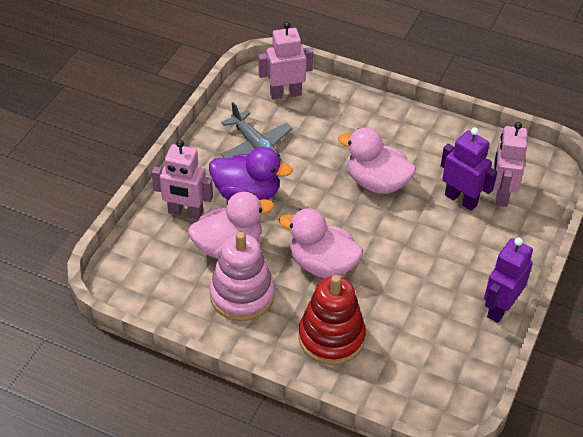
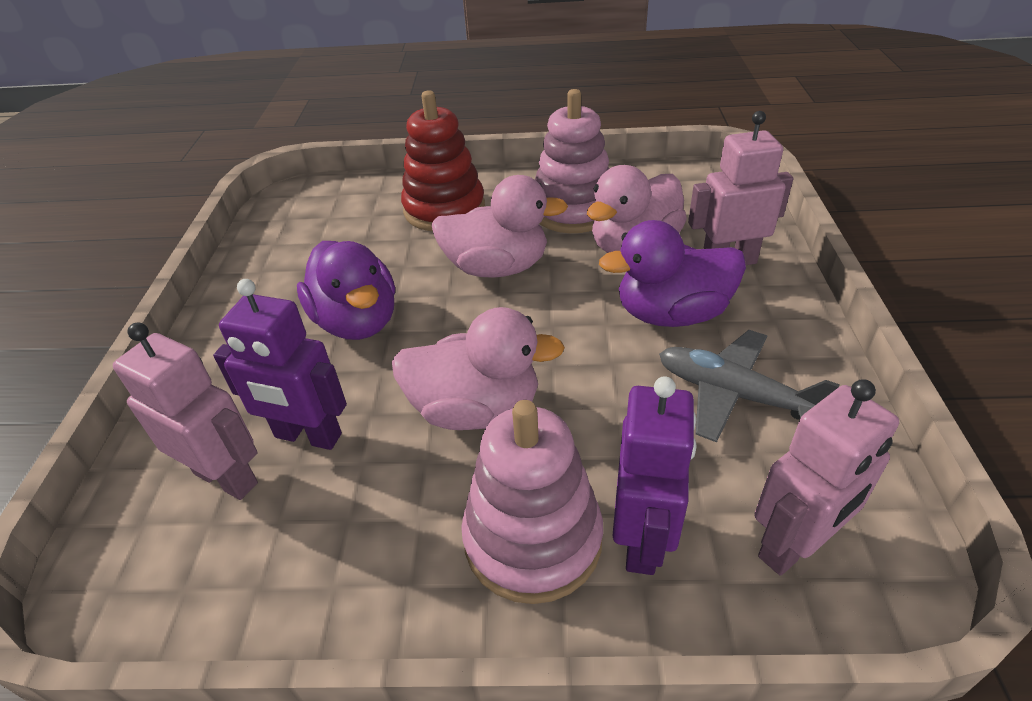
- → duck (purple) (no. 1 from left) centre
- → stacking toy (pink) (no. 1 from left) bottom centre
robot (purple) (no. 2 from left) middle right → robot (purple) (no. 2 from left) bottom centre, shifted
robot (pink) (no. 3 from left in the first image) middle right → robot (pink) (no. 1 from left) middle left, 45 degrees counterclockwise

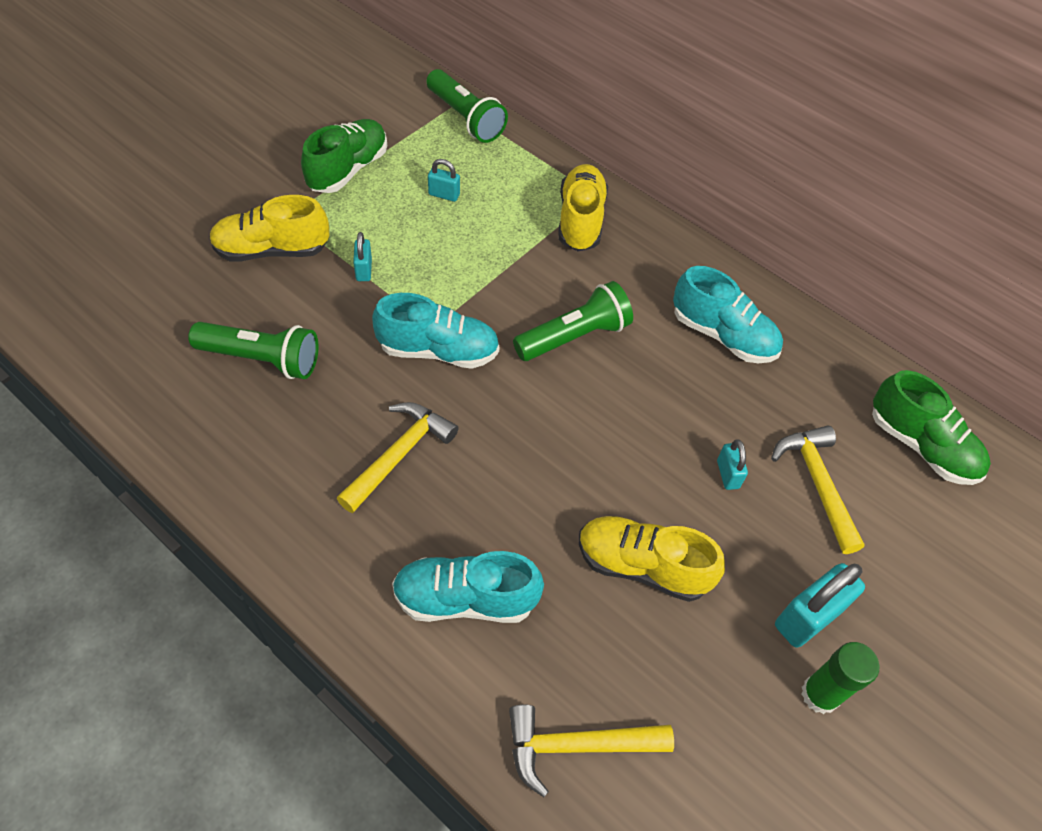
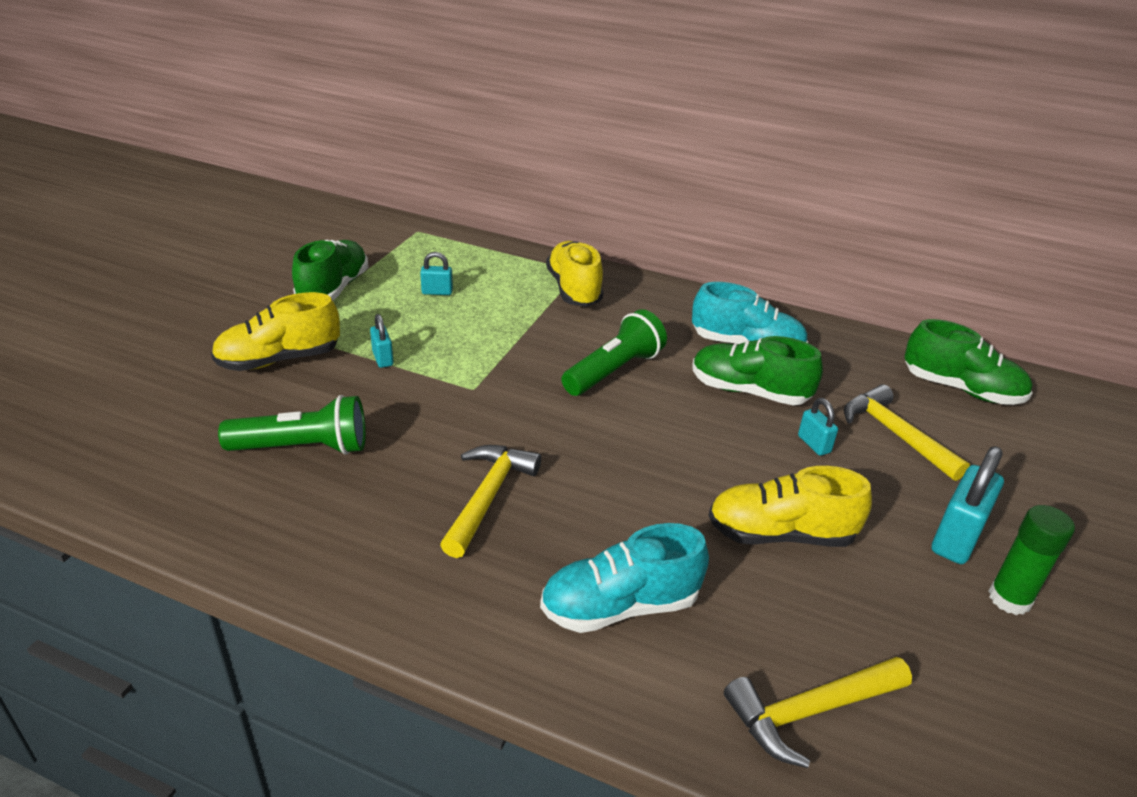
shoe (turquoise) (no. 1 from left) centre → -
flashlight (green) (no. 2 from left) top centre → -
- → shoe (green) (no. 2 from left) centre

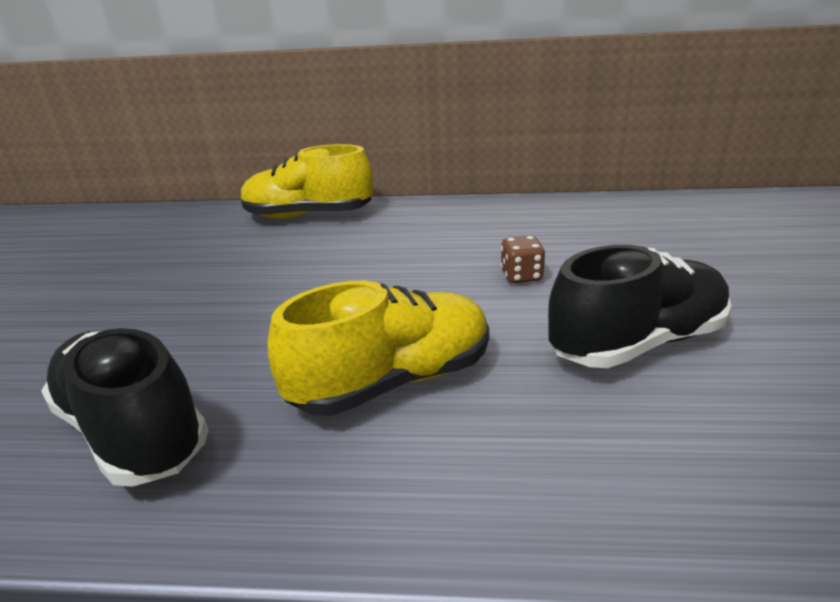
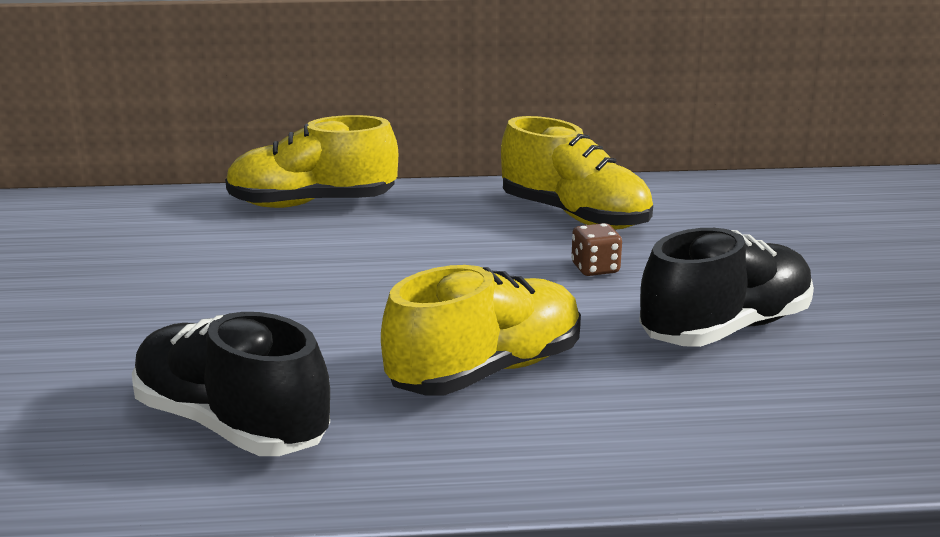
- → shoe (yellow) (no. 3 from left) top centre

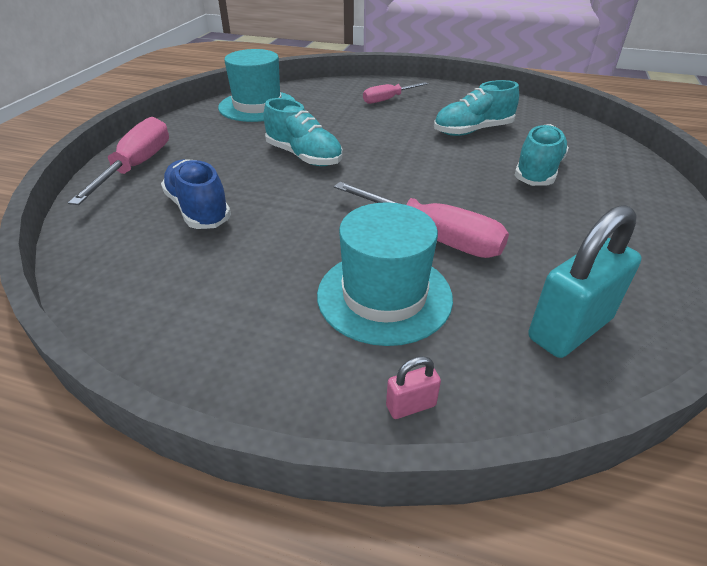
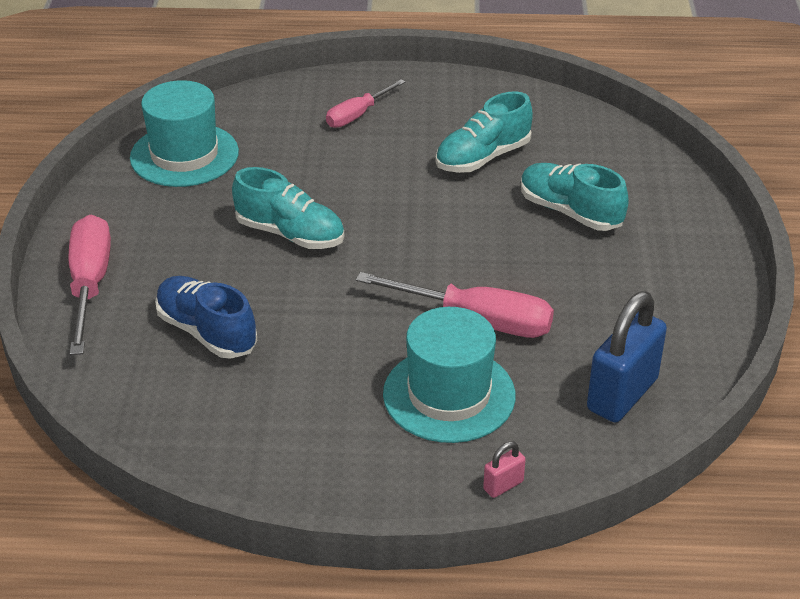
padlock (turquoise) middle right → padlock (blue) middle right
shoe (turquoise) (no. 3 from left) top right, 60 degrees counterclockwise

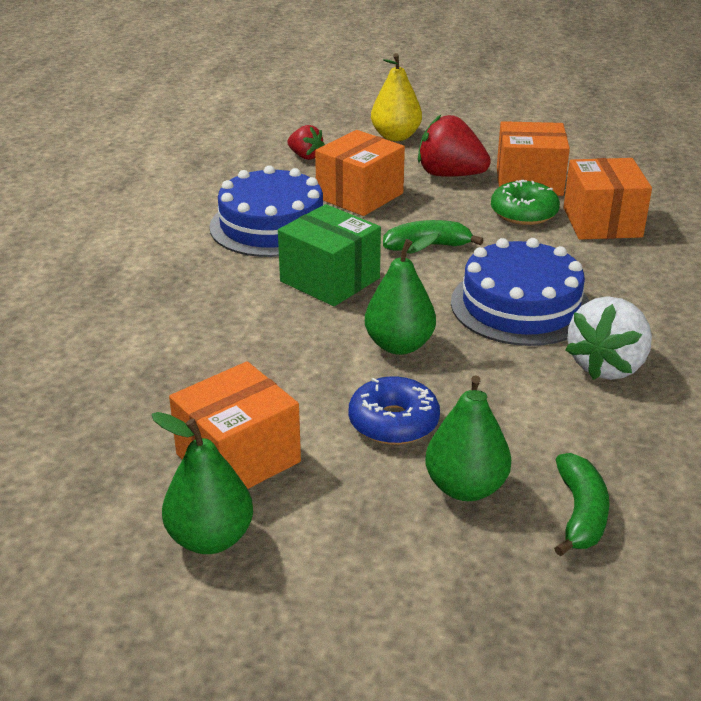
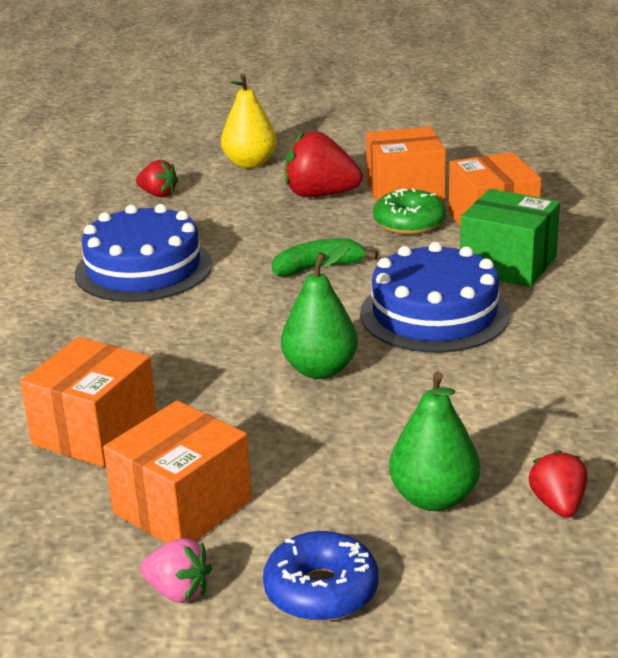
strawberry (white) middle right → -
box (green) centre → box (green) middle right, shifted
box (orange) (no. 2 from left in the first image) top centre → box (orange) (no. 1 from left) middle left, shifted
donut (blue) centre → donut (blue) bottom centre, shifted
pear (green) (no. 1 from left) bottom left → strawberry (pink) bottom left
banana (green) (no. 2 from left) bottom right → strawberry (red) (no. 3 from left) bottom right

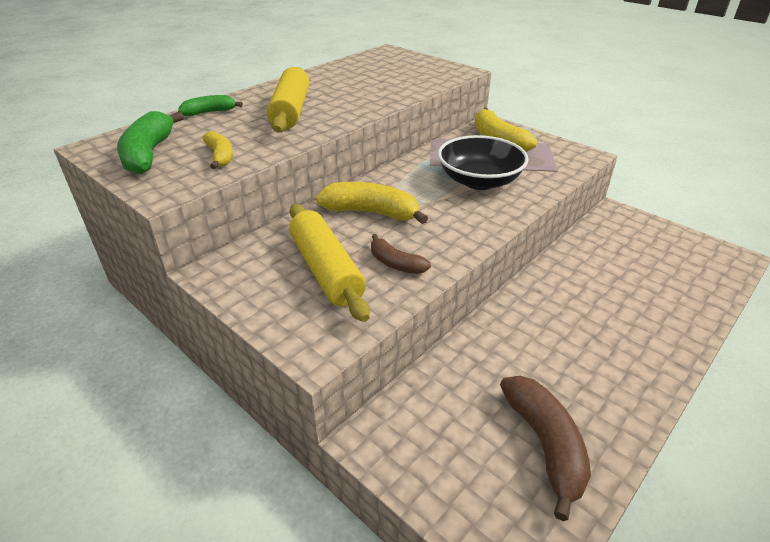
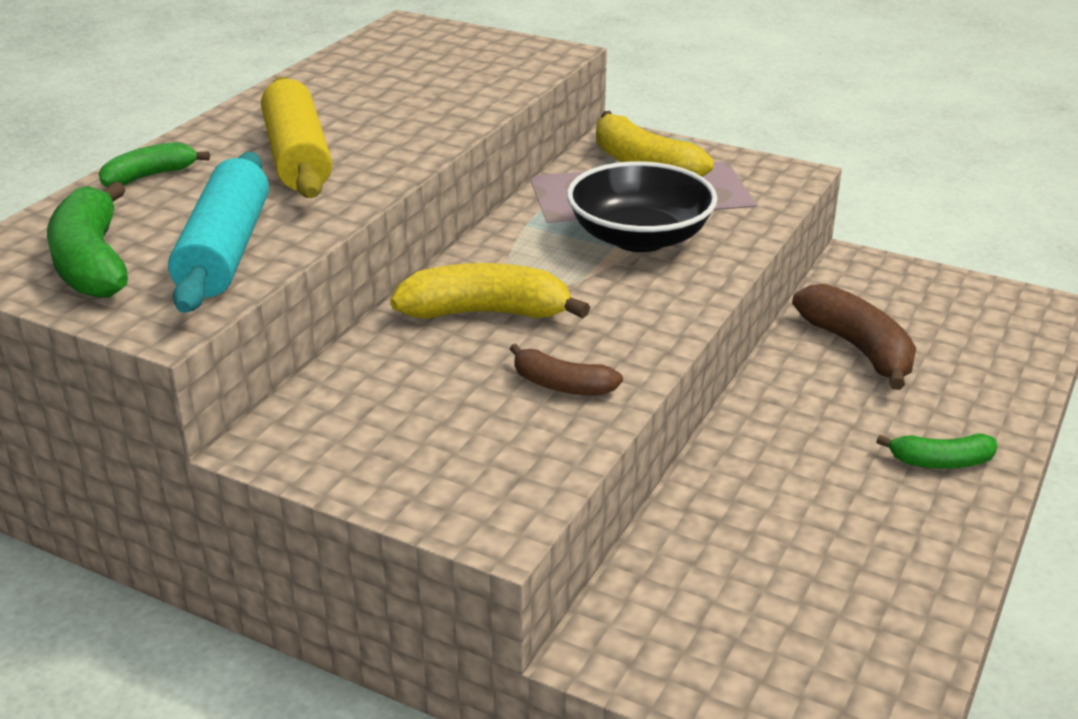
rolling pin (yellow) (no. 2 from left) centre → -
- → banana (green) (no. 3 from left) middle right
banana (brown) (no. 2 from left) bottom right → banana (brown) (no. 2 from left) middle right, shifted
banana (yellow) (no. 1 from left) top left → rolling pin (turquoise) top left

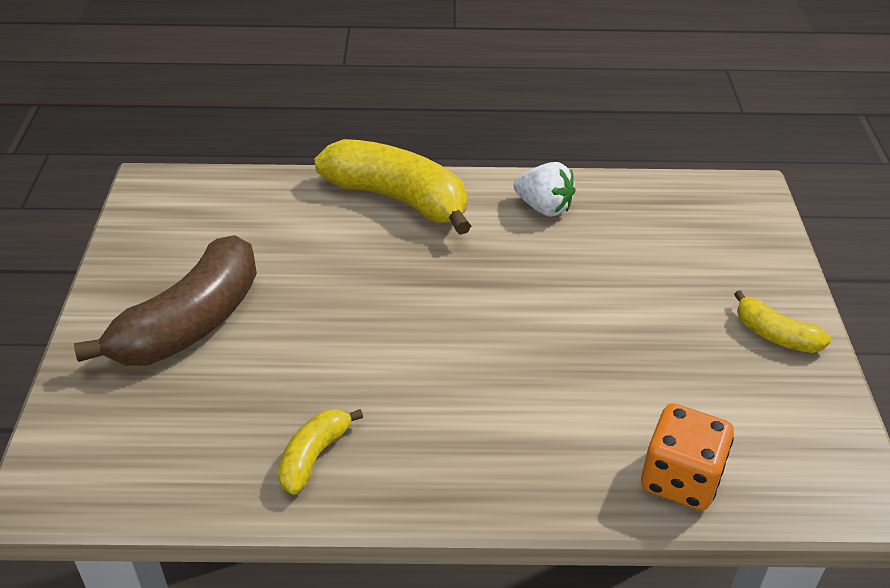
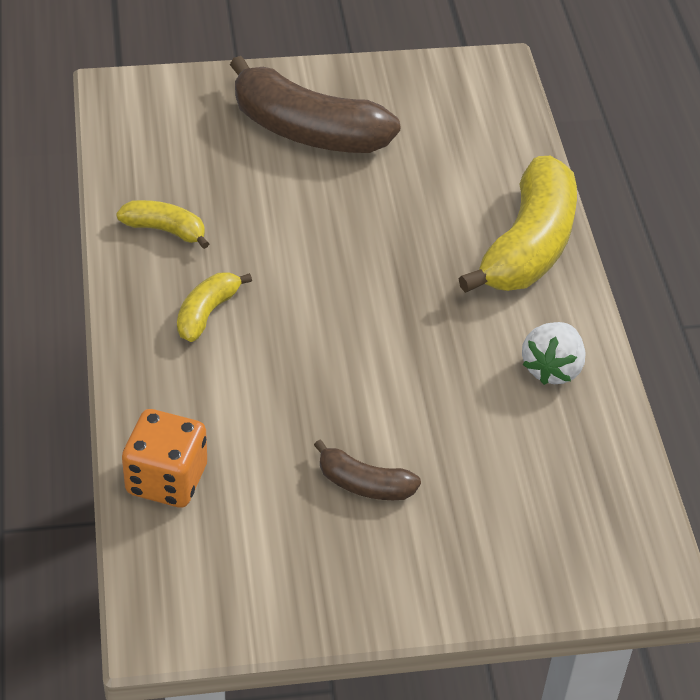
- → banana (brown) (no. 2 from left) bottom centre
banana (yellow) (no. 3 from left in the first image) middle right → banana (yellow) (no. 2 from left) middle left, shifted

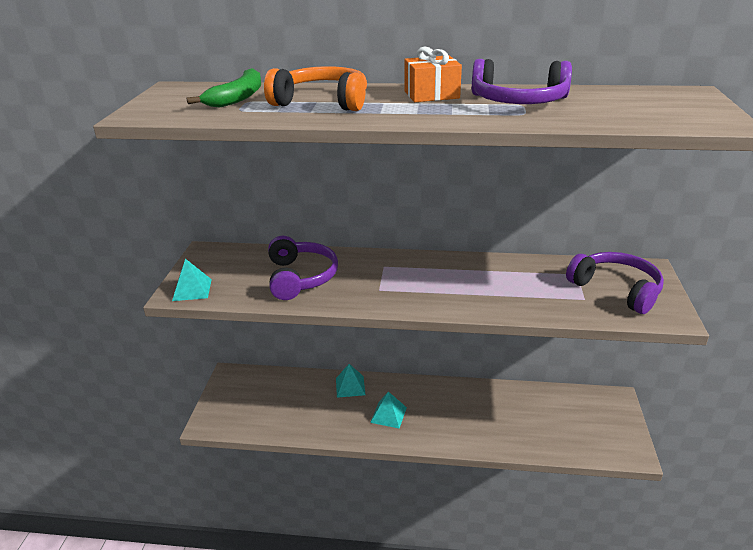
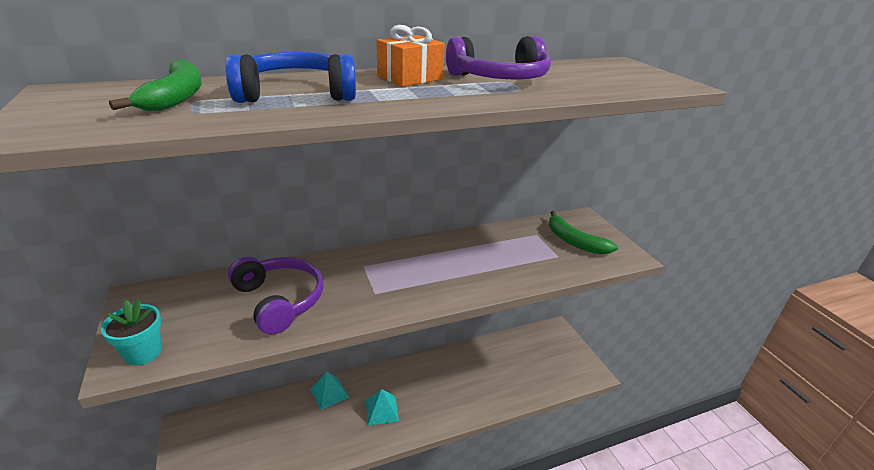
pyramid (turquoise) (no. 1 from left) middle left → flower pot (turquoise) bottom left
headphones (purple) (no. 3 from left) middle right → banana (green) (no. 2 from left) middle right
headphones (orange) top centre → headphones (blue) top left

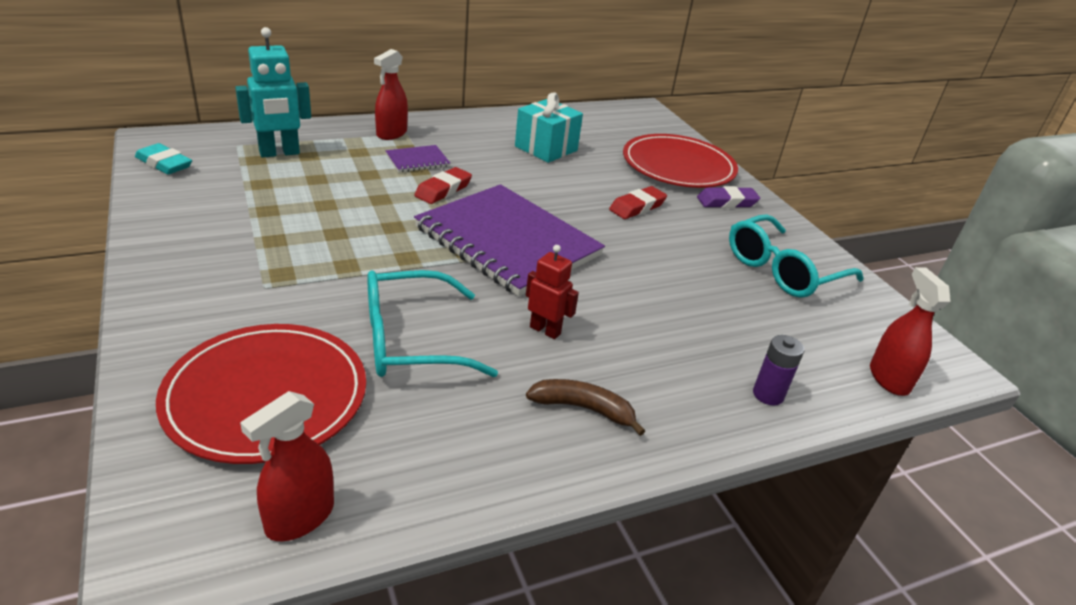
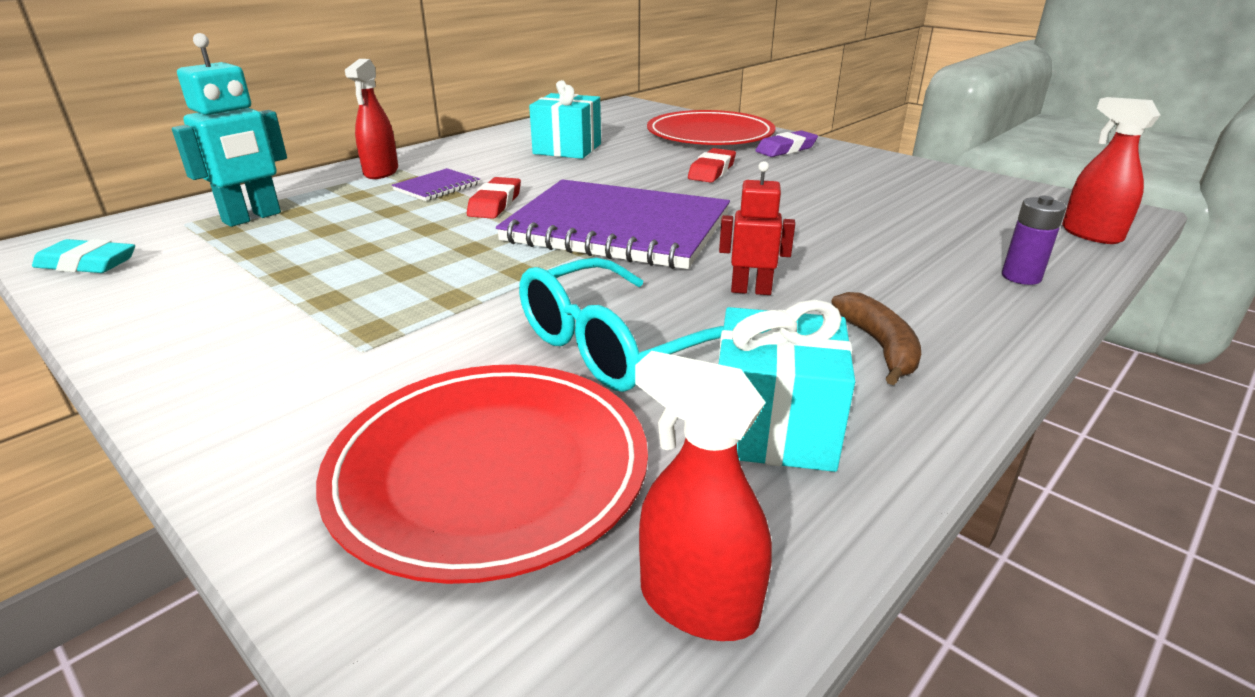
glasses (turquoise) (no. 2 from left) middle right → -
- → gift (turquoise) (no. 2 from left) centre
spray bottle (red) (no. 1 from left in the first image) bottom left → spray bottle (red) (no. 2 from left) bottom centre, 105 degrees clockwise
banana (brown) bottom centre → banana (brown) middle right, 90 degrees clockwise

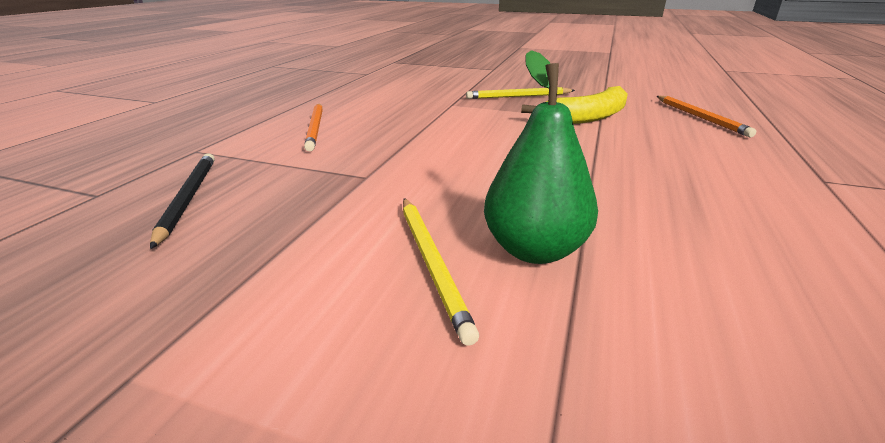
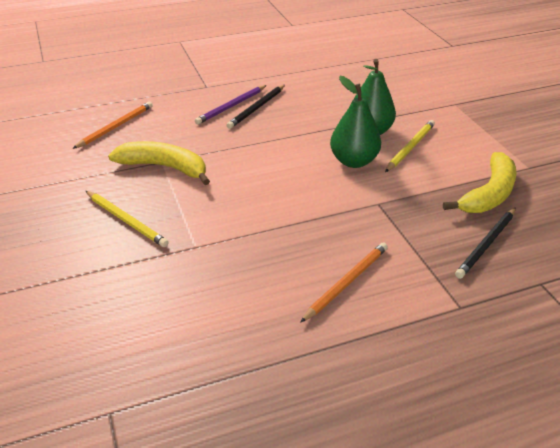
- → pencil (purple) top centre
- → pencil (black) (no. 1 from left) top centre
- → pear (green) (no. 1 from left) top centre
- → banana (yellow) (no. 2 from left) middle right

